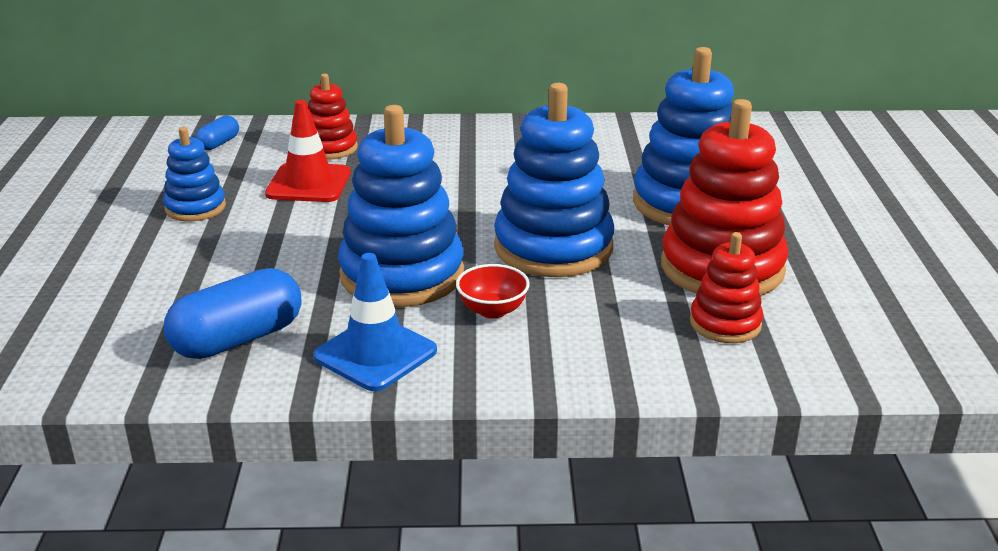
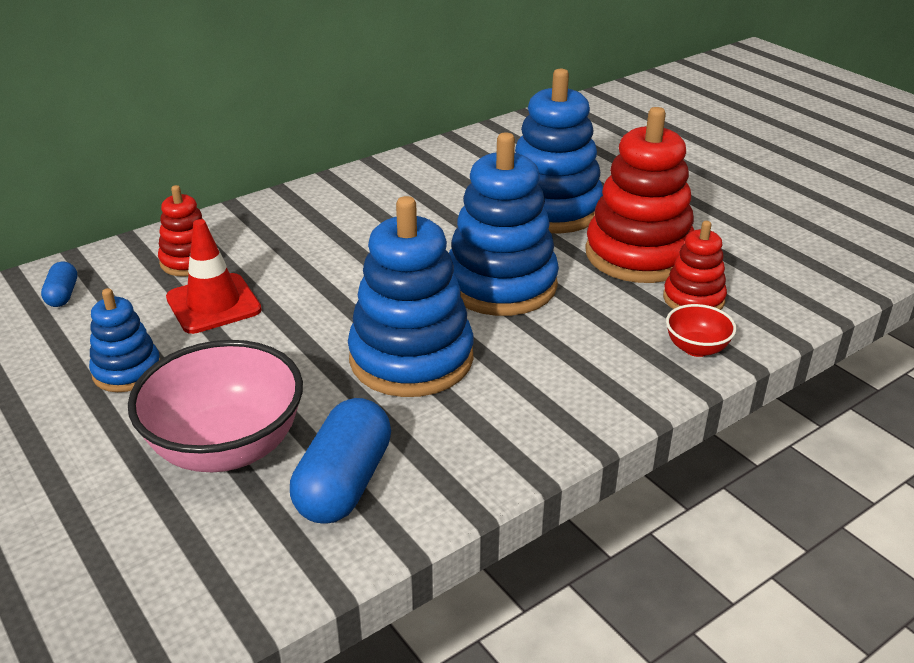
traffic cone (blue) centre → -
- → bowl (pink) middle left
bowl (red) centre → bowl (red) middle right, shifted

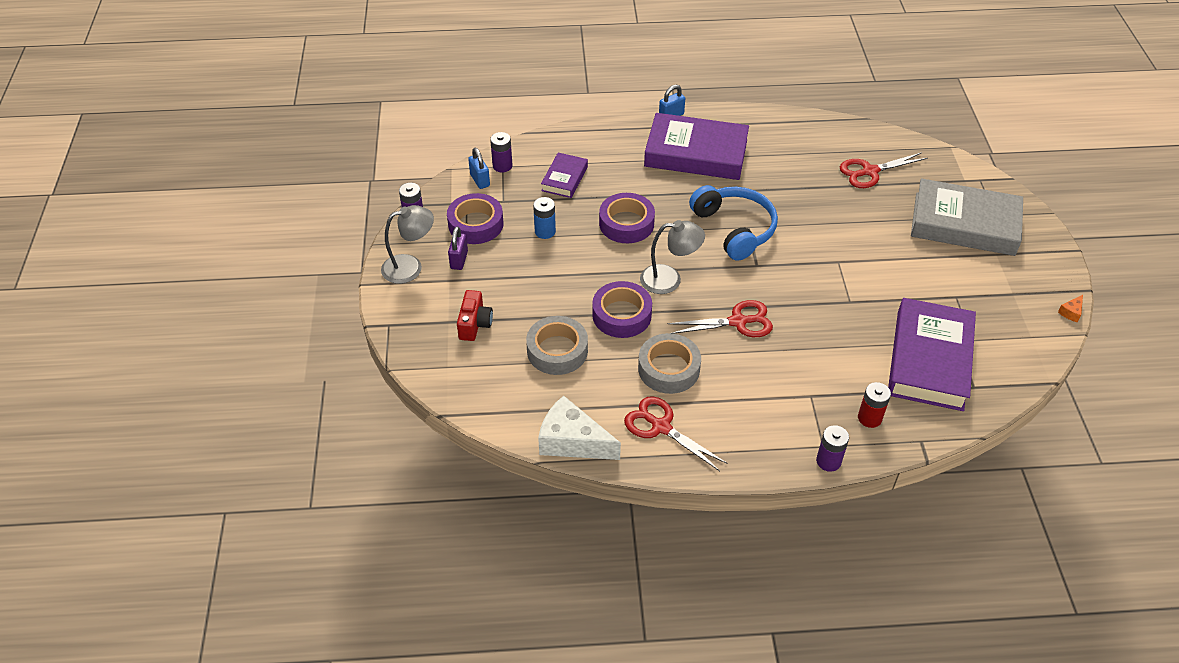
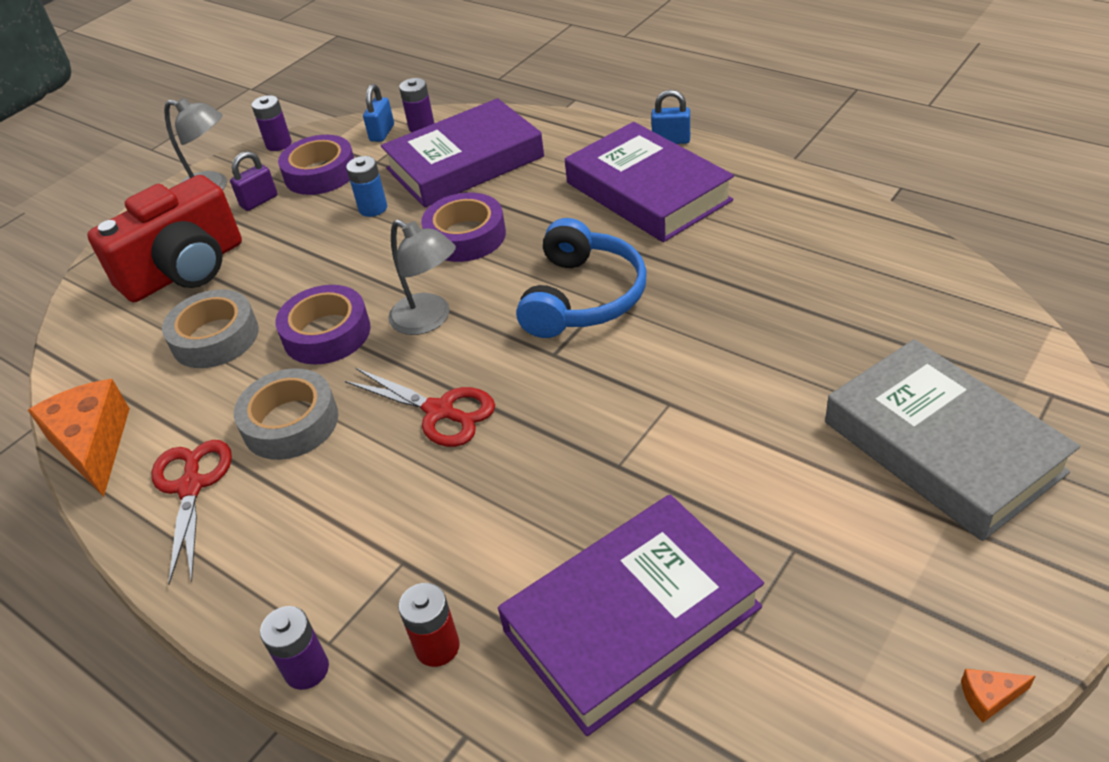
scissors (red) (no. 3 from left) top right → -
cheese (white) centre → cheese (orange) (no. 1 from left) middle left
camera (red) centre → camera (red) top left, x2.04
book (purple) (no. 1 from left) top centre, x1.97

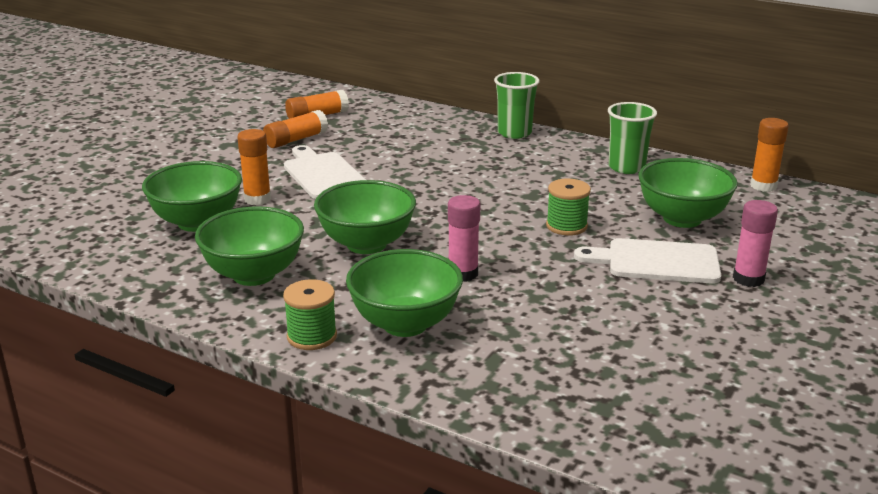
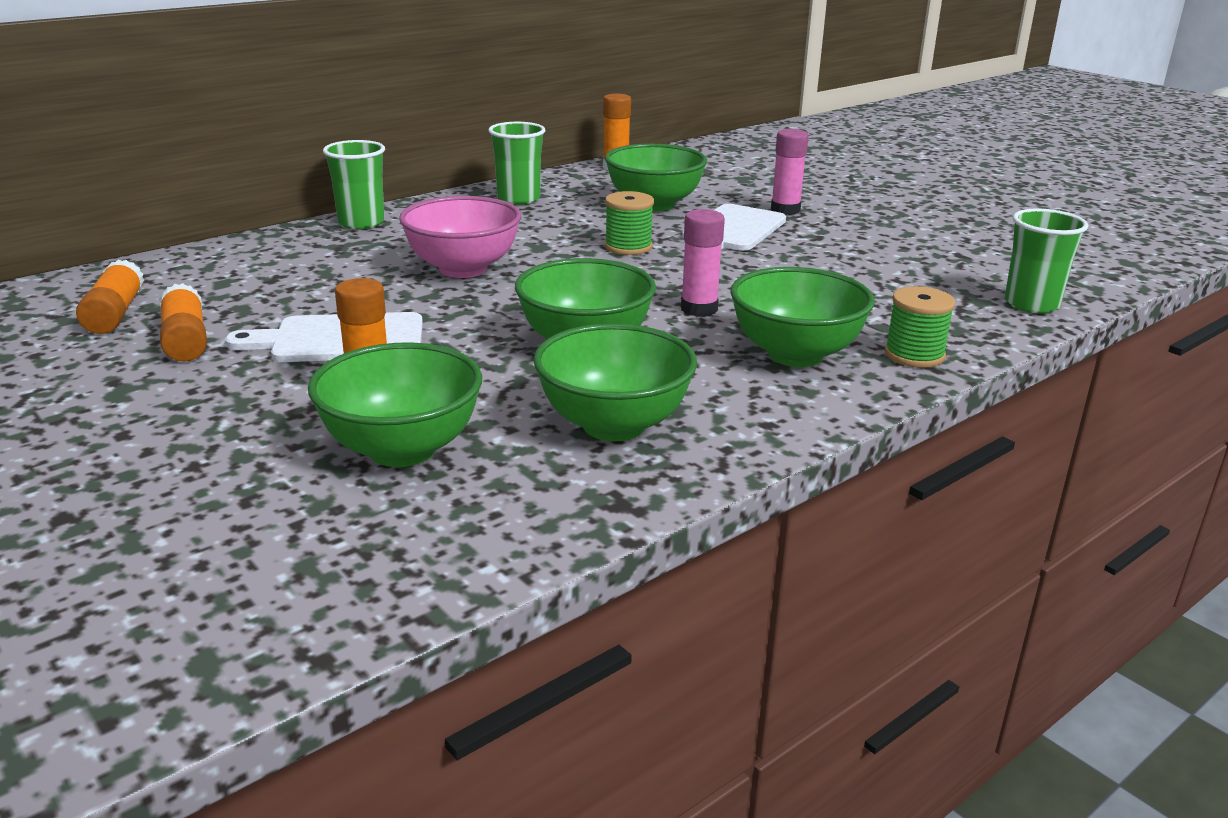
- → bowl (pink) top centre
- → cup (green) (no. 3 from left) top right
spool (green) (no. 1 from left in the first image) centre → spool (green) (no. 2 from left) middle right, shifted

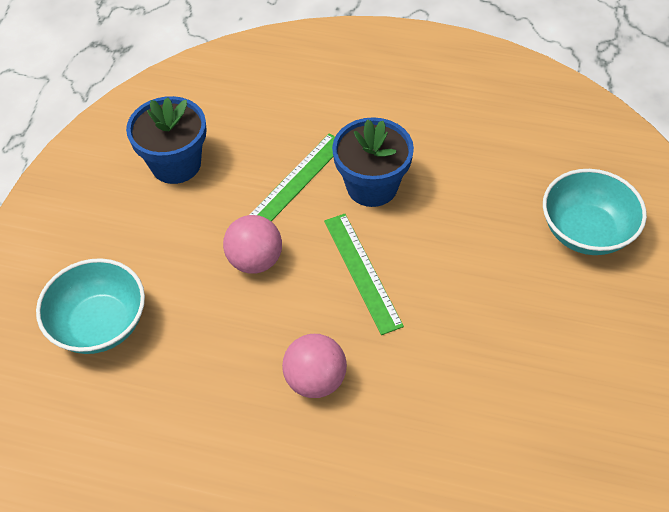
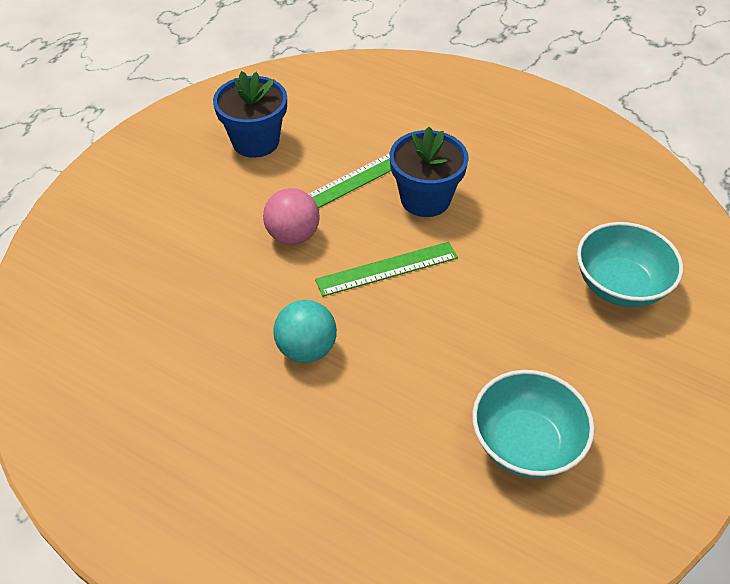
bowl (turquoise) (no. 1 from left) middle left → bowl (turquoise) (no. 1 from left) bottom right, shifted
ball (pink) (no. 2 from left) bottom centre → ball (turquoise) centre
ruler (green) (no. 2 from left) centre, 75 degrees clockwise

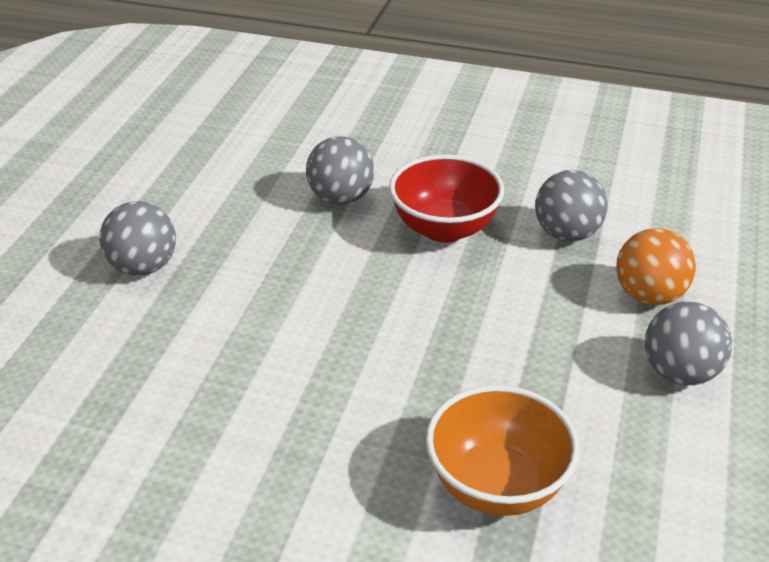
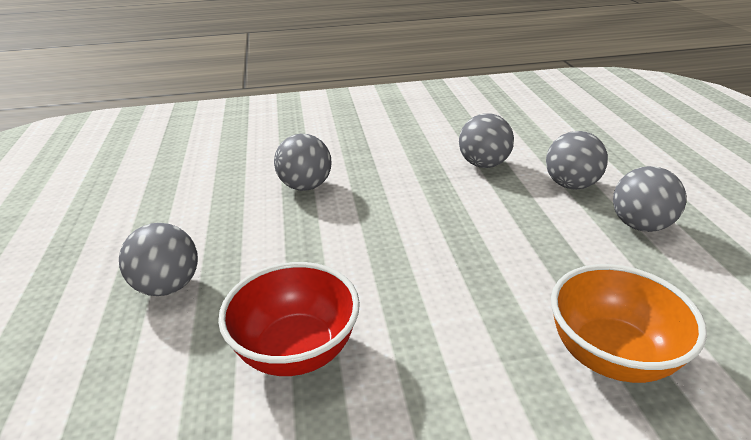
bowl (red) centre → bowl (red) bottom centre, shifted
ball (orange) middle right → ball (grey) (no. 4 from left) middle right

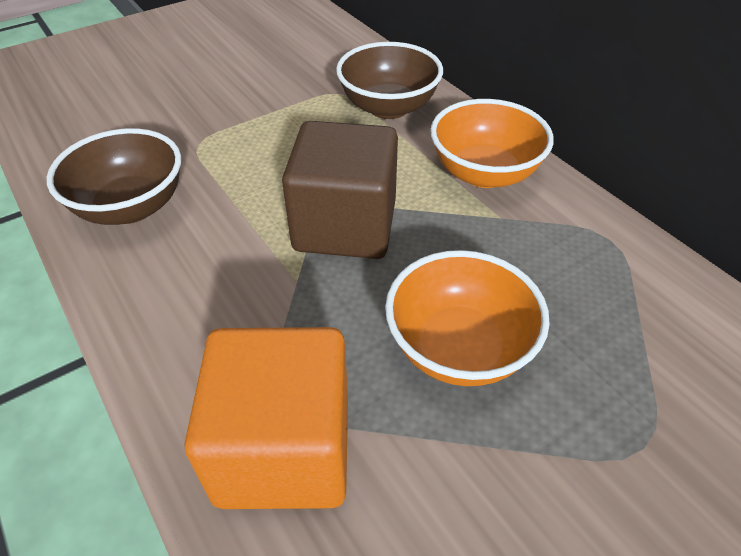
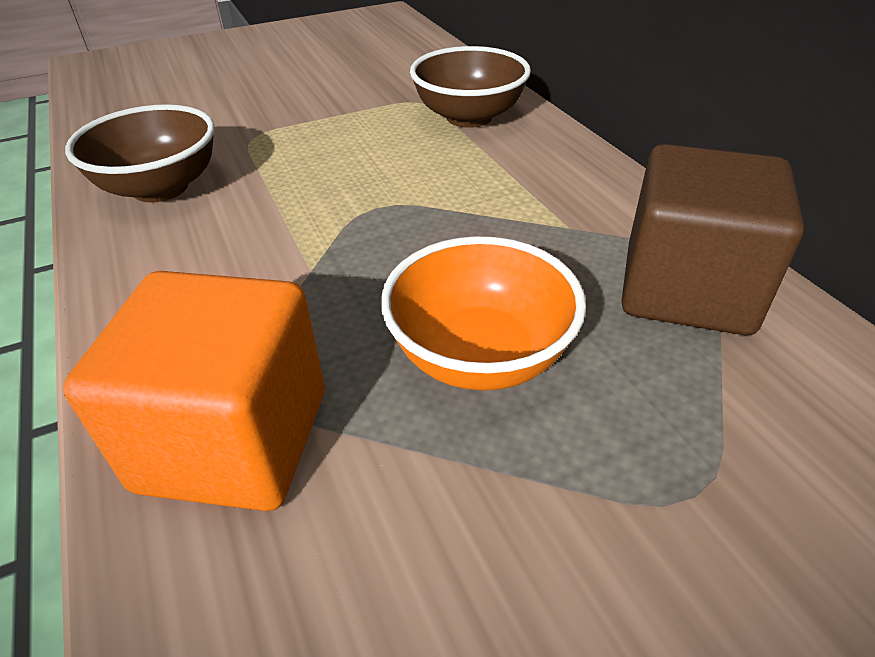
bowl (orange) (no. 2 from left) top centre → -
cube (brown) centre → cube (brown) middle right, shifted

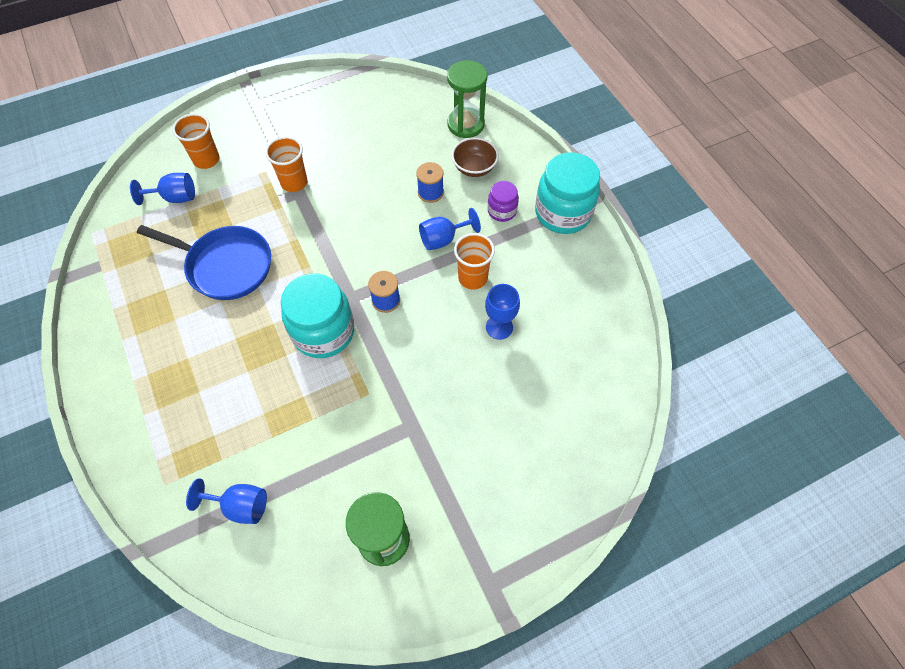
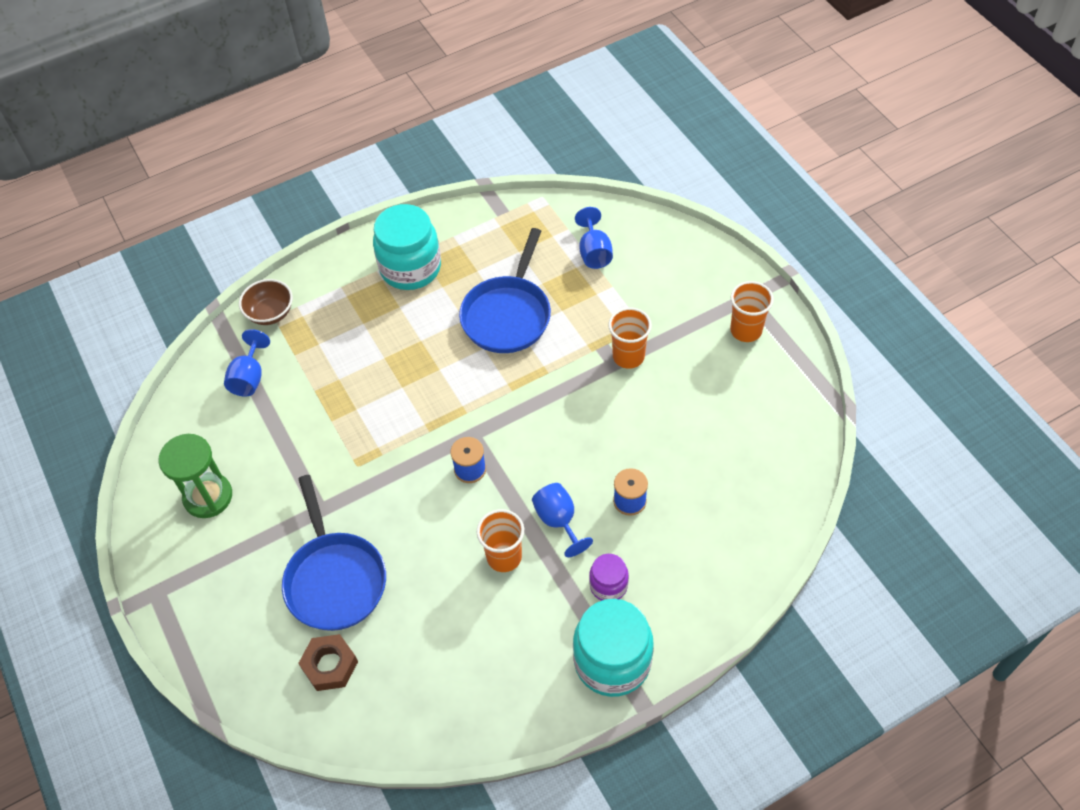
hourglass (green) (no. 2 from left) top centre → -
goblet (blue) (no. 4 from left) centre → -
- → pan (blue) (no. 1 from left) bottom left
- → nut (brown) bottom left
cup (orange) (no. 1 from left in the first image) top left → cup (orange) (no. 3 from left) middle right, shifted
jar (turquoise) (no. 1 from left) centre → jar (turquoise) (no. 1 from left) top centre, shifted
bowl (brown) top centre → bowl (brown) middle left, shifted

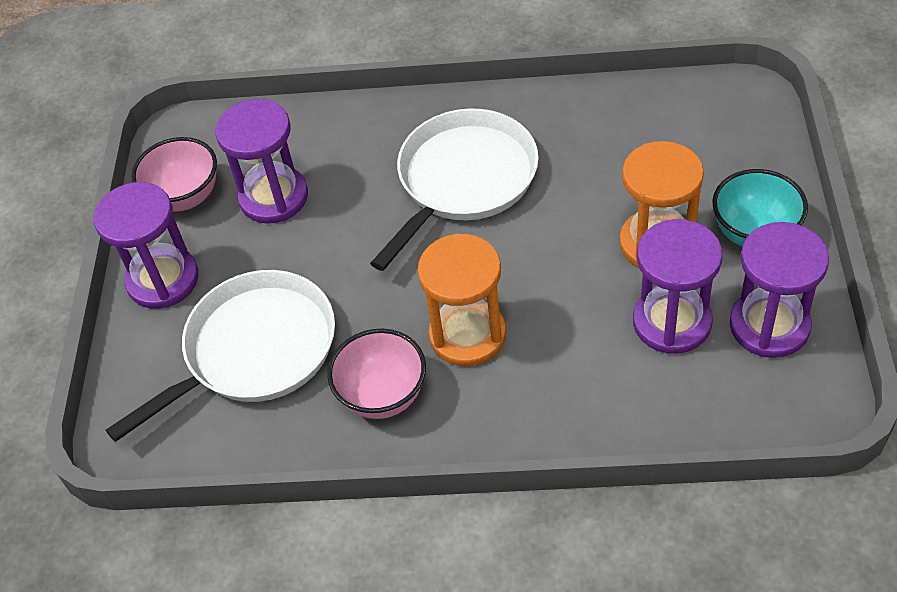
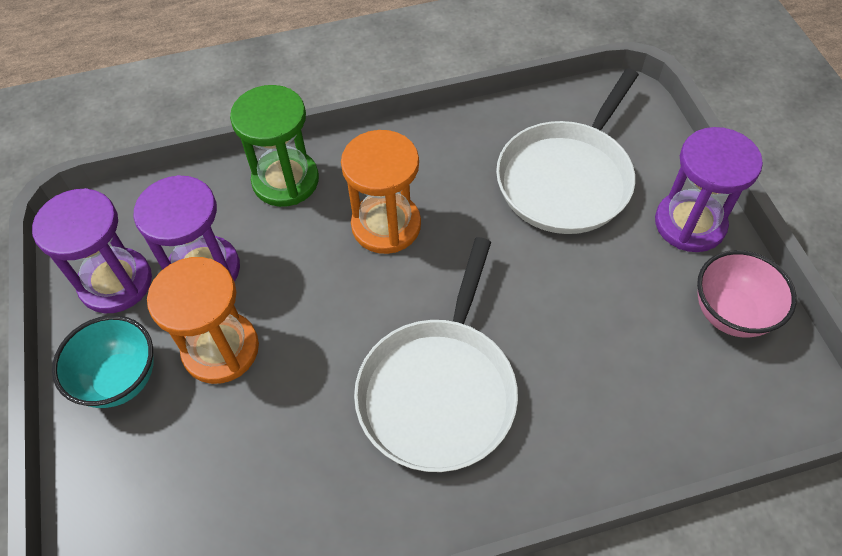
hourglass (purple) (no. 2 from left) top left → -
bowl (pink) (no. 2 from left) centre → -
- → hourglass (green) top left

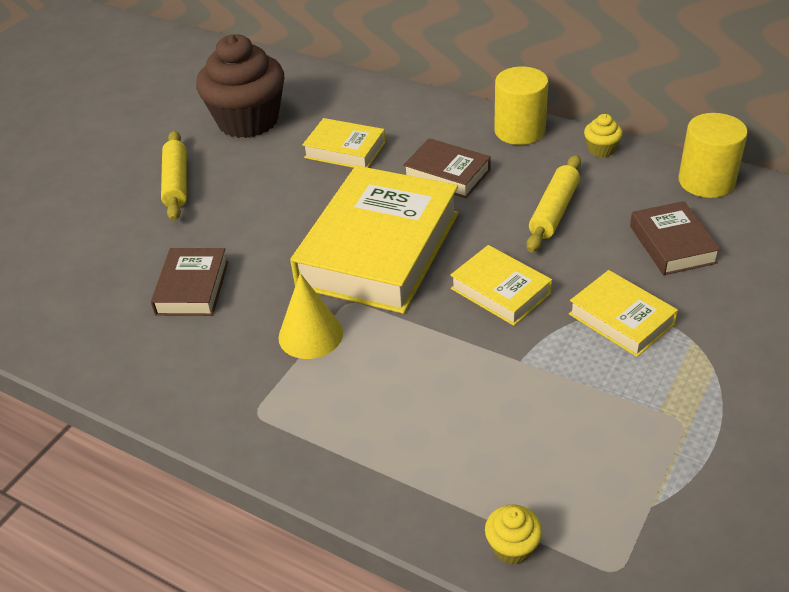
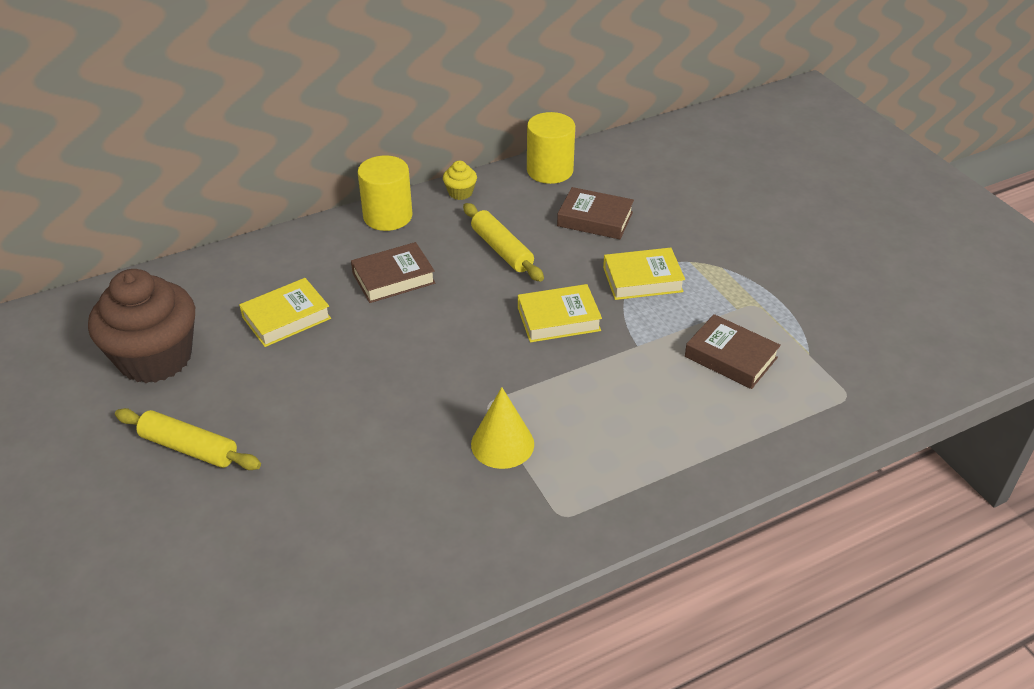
book (yellow) (no. 2 from left) centre → -
cupcake (yellow) (no. 1 from left) bottom centre → -
book (brown) (no. 1 from left in the first image) middle left → book (brown) (no. 3 from left) middle right, shifted

